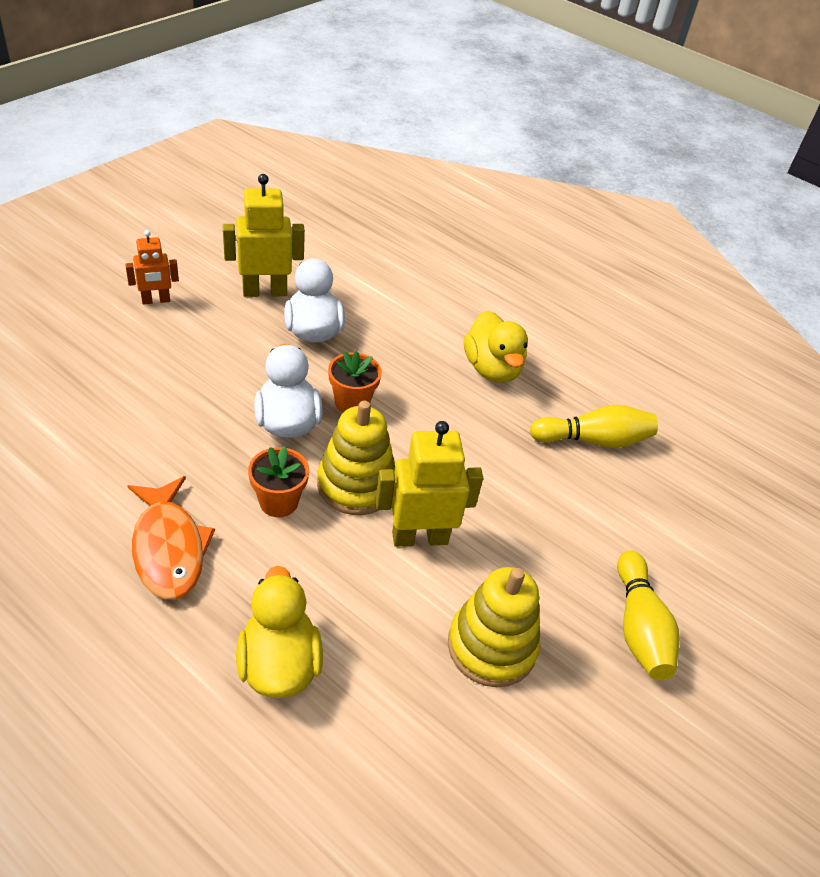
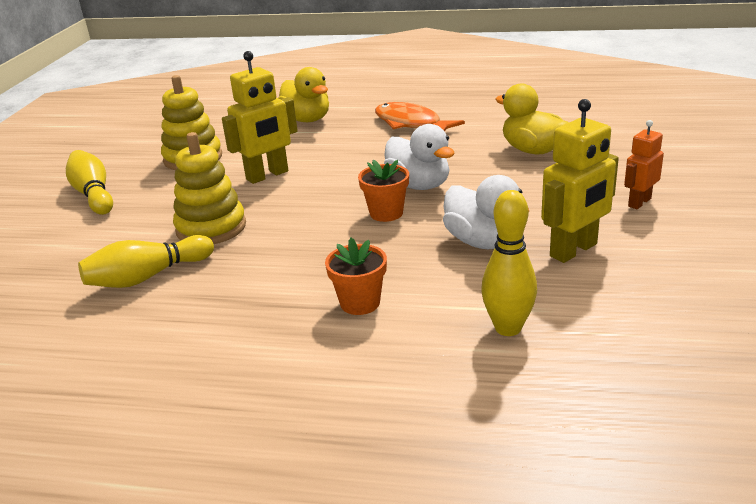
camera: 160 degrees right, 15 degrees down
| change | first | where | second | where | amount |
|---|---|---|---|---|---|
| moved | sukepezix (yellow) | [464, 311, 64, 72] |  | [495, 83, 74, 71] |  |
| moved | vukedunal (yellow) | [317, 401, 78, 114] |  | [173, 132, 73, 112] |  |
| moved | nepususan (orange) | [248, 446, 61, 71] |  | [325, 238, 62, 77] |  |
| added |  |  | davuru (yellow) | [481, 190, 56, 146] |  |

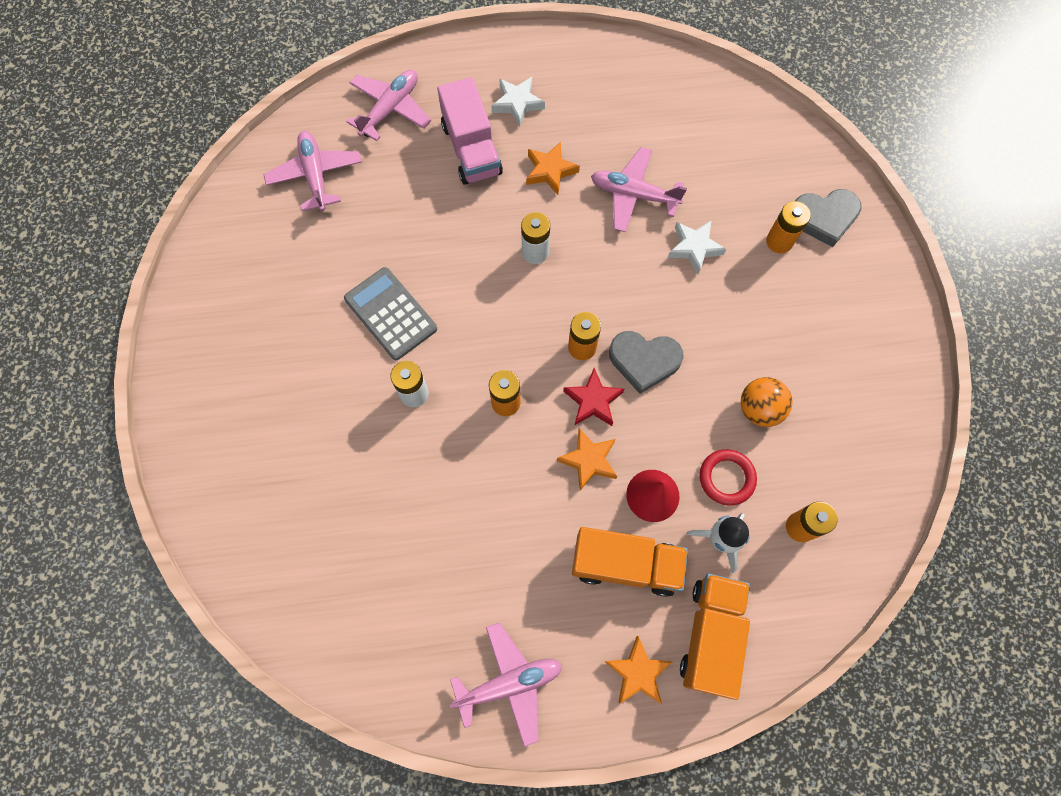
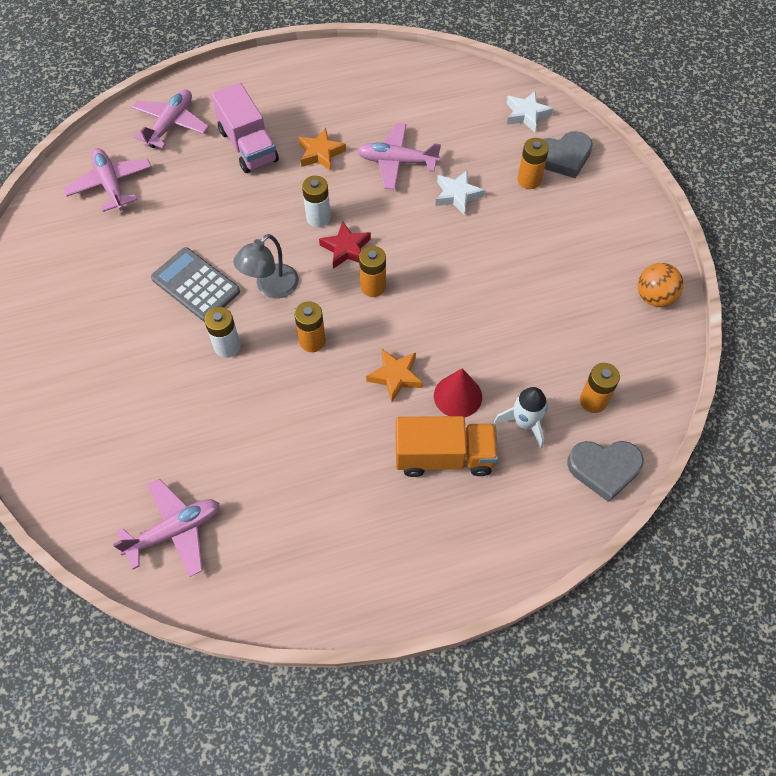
camera: 10 degrees left, 10 degrees down
| change | first | where | second | where | amount |
|---|---|---|---|---|---|
| moved | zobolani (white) | [491, 77, 54, 50] |  | [507, 91, 46, 41] |  |
| moved | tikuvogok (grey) | [609, 331, 75, 63] |  | [567, 441, 77, 61] |  |
| moved | zobolani (red) | [563, 368, 61, 58] |  | [319, 221, 52, 48] |  |
| moved | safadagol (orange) | [741, 377, 51, 50] |  | [638, 263, 46, 44] |  |
| removed | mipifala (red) | [700, 449, 57, 57] |  |  |  |
| removed | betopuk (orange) | [680, 573, 70, 127] |  |  |  |
| moved | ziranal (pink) | [450, 622, 112, 125] |  | [113, 479, 106, 98] |  |
| removed | zobolani (orange) | [605, 636, 68, 68] |  |  |  |
| added |  |  | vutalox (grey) | [233, 234, 66, 64] |  |

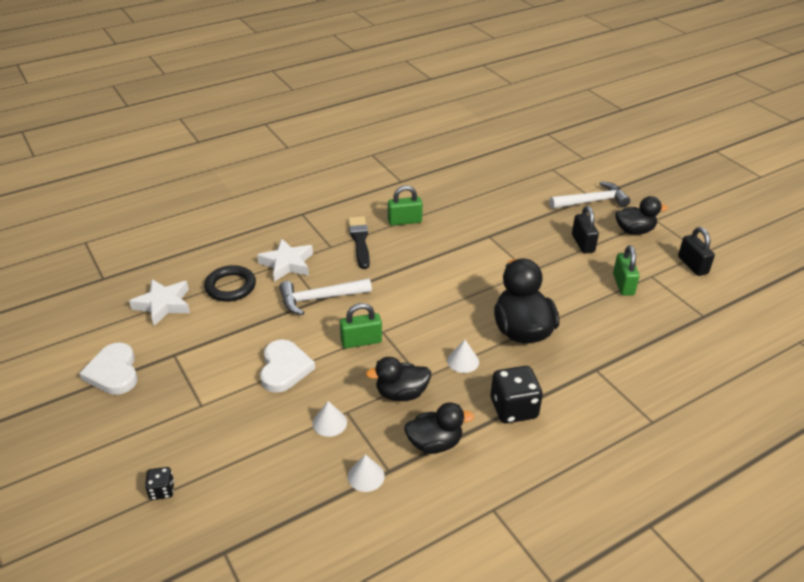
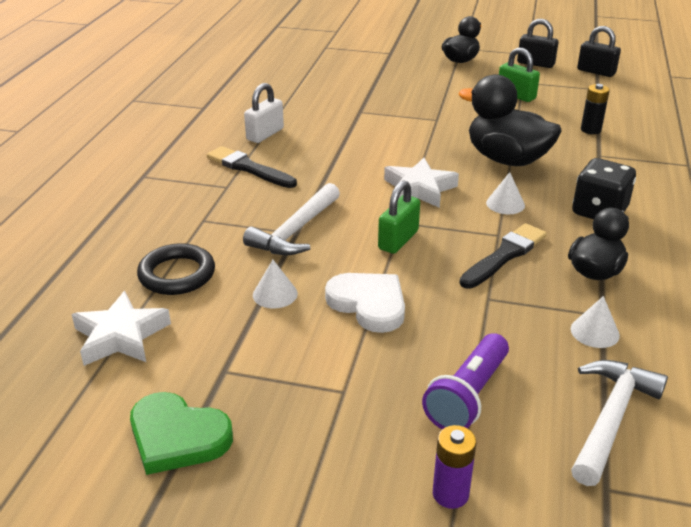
camera: 45 degrees left, 5 degrees down
| change | first | where | second | where | amount |
|---|---|---|---|---|---|
| moved | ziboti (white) | [550, 181, 80, 28] |  | [571, 360, 97, 126] |  |
| recoloured | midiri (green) | [388, 185, 35, 41] | midiri (white) | [244, 83, 40, 60] |  |
| moved | midiri (black) | [572, 206, 27, 48] |  | [577, 26, 44, 51] |  |
| moved | zobolani (white) | [257, 238, 56, 44] |  | [384, 158, 75, 50] |  |
| recoloured | tikuvogok (white) | [79, 343, 59, 52] | tikuvogok (green) | [130, 392, 103, 83] |  |
| replaced | sukepezix (black) | [366, 357, 65, 44] | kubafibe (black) | [460, 223, 87, 66] |  |
| moved | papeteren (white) | [313, 401, 34, 36] |  | [253, 260, 45, 49] |  |
| replaced | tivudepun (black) | [145, 467, 29, 33] | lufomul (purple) | [433, 425, 43, 84] |  |
| added |  |  | lufomul (black) | [581, 84, 29, 50] |  |
| added |  |  | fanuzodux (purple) | [422, 333, 87, 96] |  |

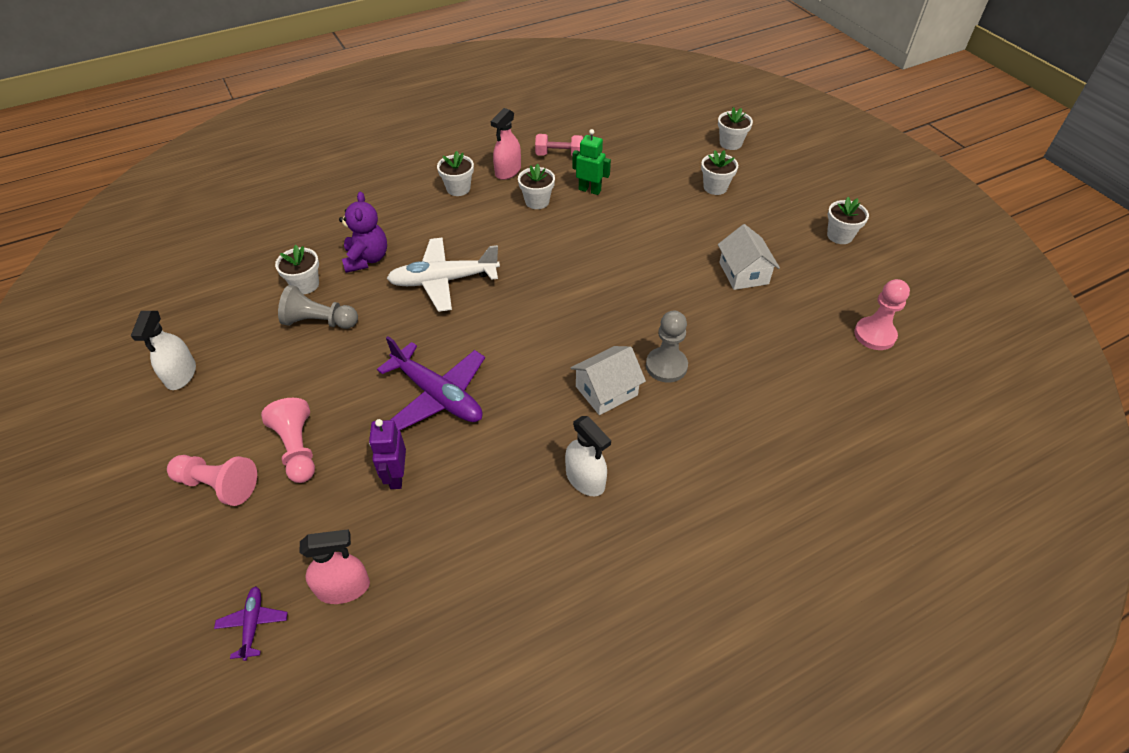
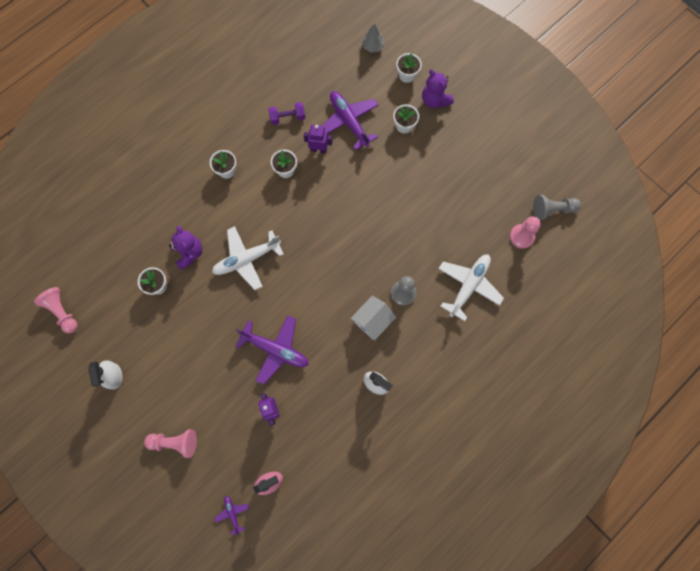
camera: 15 degrees left, 25 degrees up
| change | first | where | second | where | amount |
|---|---|---|---|---|---|
| removed | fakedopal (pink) | [491, 108, 30, 72] |  |  |  |
| recoloured | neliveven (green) | [572, 129, 39, 66] | neliveven (purple) | [304, 124, 28, 29] |  |
| recoloured | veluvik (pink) | [535, 134, 48, 22] | veluvik (purple) | [268, 102, 37, 23] |  |
| removed | nepususan (white) | [827, 197, 42, 47] |  |  |  |
| removed | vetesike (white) | [718, 224, 62, 66] |  |  |  |
| moved | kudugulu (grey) | [278, 285, 80, 44] |  | [533, 195, 48, 25] |  |
| moved | kudugulu (pink) | [261, 398, 54, 85] |  | [34, 287, 44, 46] |  |
| added |  |  | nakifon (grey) | [362, 23, 22, 30] |  |
| added |  |  | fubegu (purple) | [422, 69, 32, 39] |  |
| added |  |  | ziranal (purple) | [322, 91, 57, 59] |  |
| added |  |  | ziranal (white) | [438, 254, 66, 67] |  |

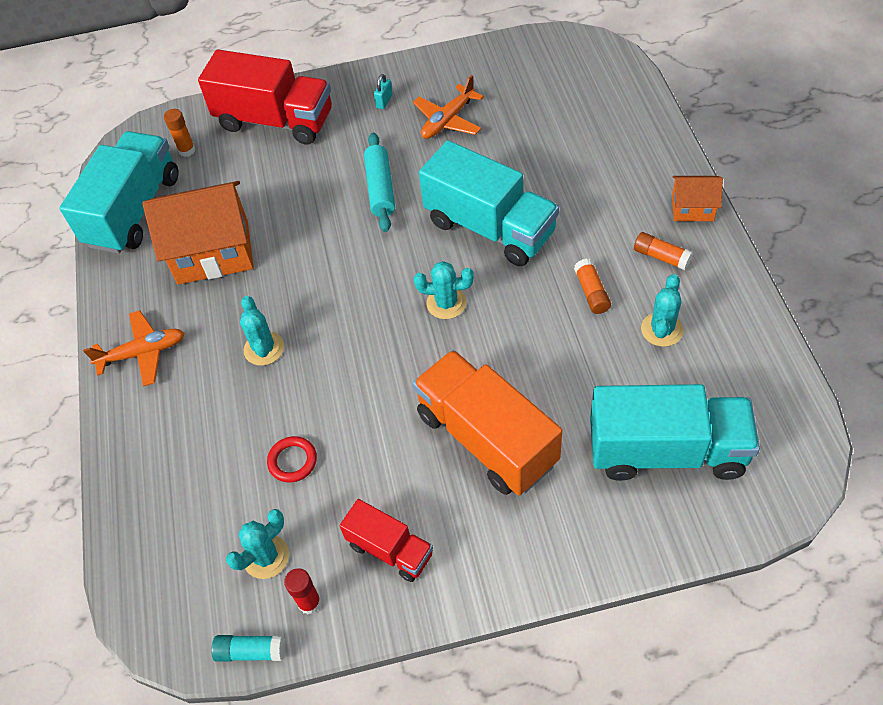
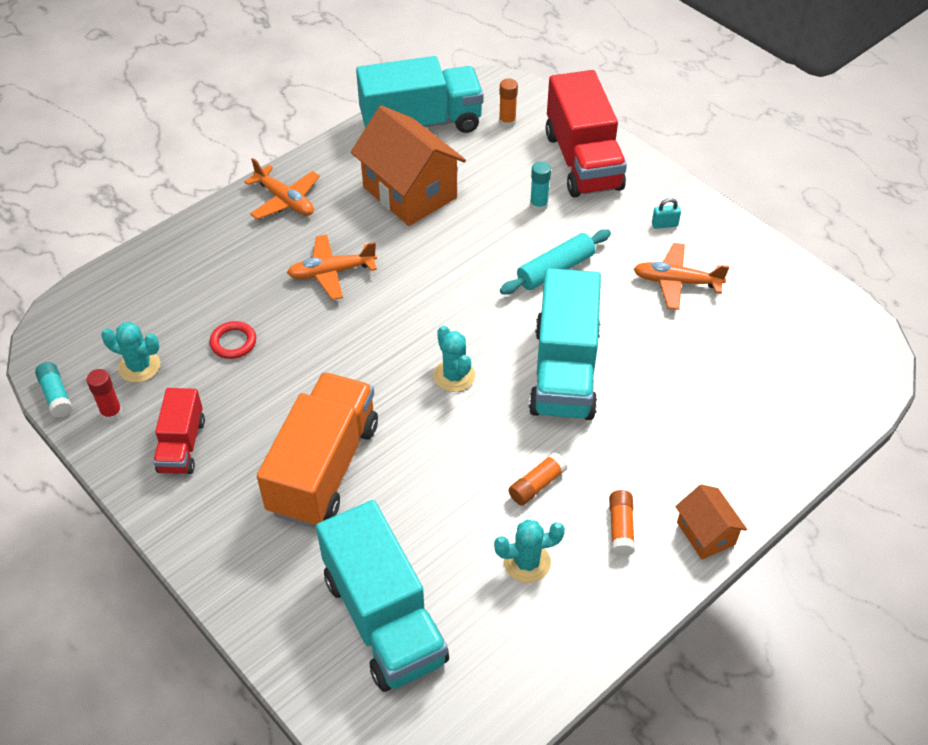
camera: 55 degrees right, 5 degrees down
| change | first | where | second | where | amount |
|---|---|---|---|---|---|
| replaced | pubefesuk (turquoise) | [240, 296, 44, 70] | ziranal (orange) | [287, 234, 90, 66] |  |
| added |  |  | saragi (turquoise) | [530, 161, 21, 51] |  |

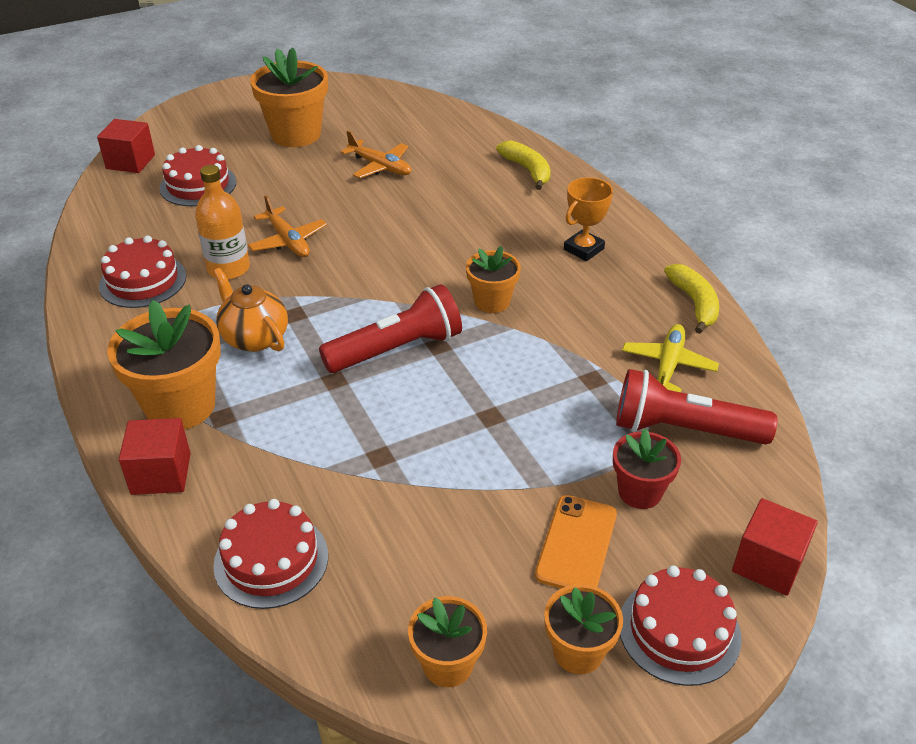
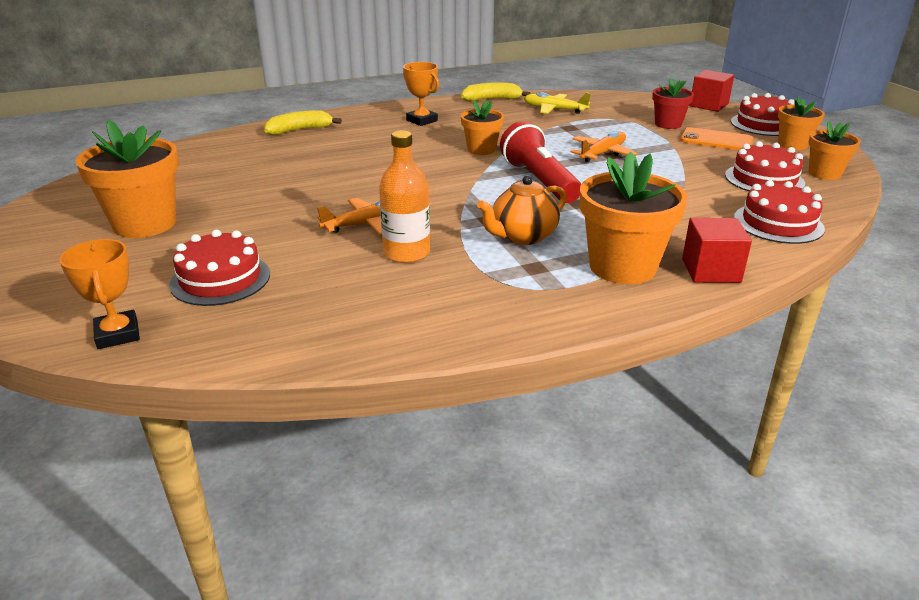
camera: 85 degrees left, 10 degrees down
| change | first | where | second | where | amount |
|---|---|---|---|---|---|
| replaced | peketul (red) | [97, 119, 58, 54] | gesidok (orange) | [59, 239, 81, 110] |  |
| moved | ziranal (orange) | [341, 131, 70, 47] |  | [571, 131, 67, 31] |  |
| moved | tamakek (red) | [99, 236, 87, 72] |  | [725, 141, 80, 50] |  |
| removed | fanuzodux (red) | [616, 369, 161, 76] |  |  |  |

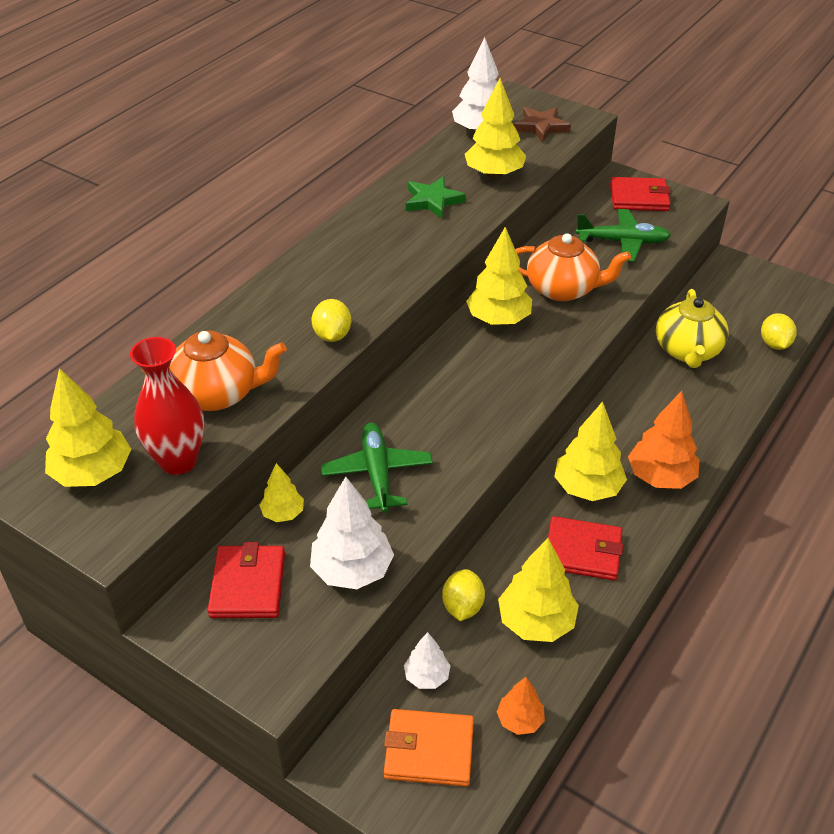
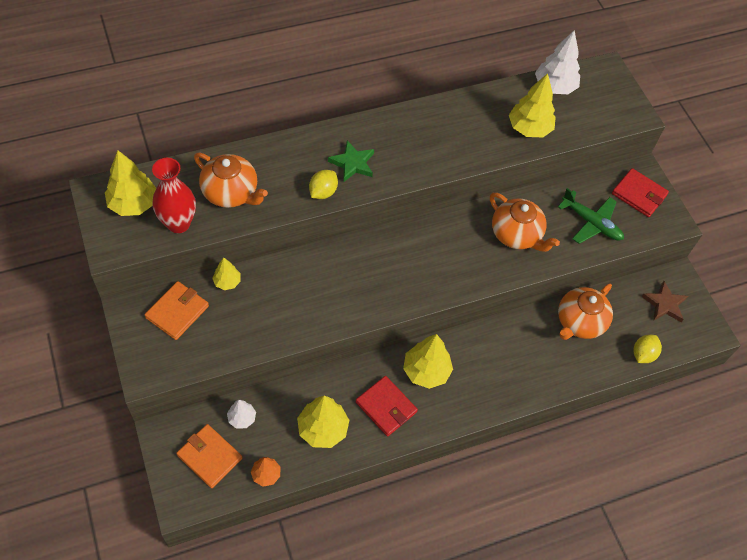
camera: 30 degrees right, 15 degrees up
| change | first | where | second | where | amount |
|---|---|---|---|---|---|
| moved | zobolani (brown) | [514, 107, 57, 35] |  | [642, 281, 46, 41] |  |
| moved | zobolani (green) | [406, 176, 60, 43] |  | [328, 140, 46, 42] |  |
| removed | nakifon (yellow) | [466, 227, 66, 98] |  |  |  |
| recoloured | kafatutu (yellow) | [656, 289, 73, 79] | kafatutu (orange) | [558, 284, 55, 56] |  |
| removed | nakifon (orange) | [628, 391, 71, 98] |  |  |  |
| removed | ziranal (green) | [321, 422, 112, 91] |  |  |  |
| removed | nakifon (white) | [310, 477, 84, 112] |  |  |  |
| recoloured | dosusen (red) | [208, 542, 77, 76] | dosusen (orange) | [144, 281, 65, 59] |  |
| removed | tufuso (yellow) | [442, 569, 43, 52] |  |  |  |

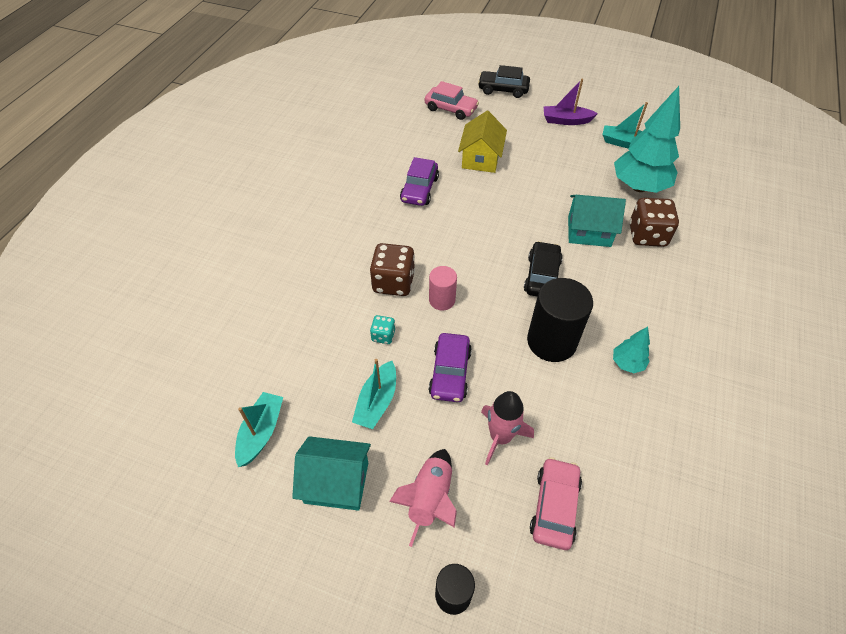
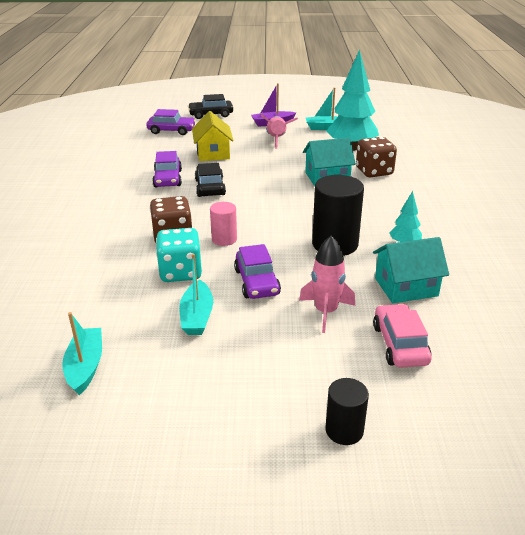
camera: 20 degrees left, 20 degrees down
| change | first | where | second | where | amount |
|---|---|---|---|---|---|
| recoloured | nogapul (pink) | [424, 81, 55, 39] | nogapul (purple) | [146, 109, 50, 26] |  |
| moved | nogapul (black) | [524, 241, 39, 56] |  | [195, 163, 31, 34] |  |
| resized | tivudepun (turquoise) | [370, 315, 25, 29] |  | [156, 228, 46, 54] | x1.94 |
| moved | vetesike (turquoise) | [292, 436, 79, 75] |  | [373, 237, 76, 66] |  |
| moved | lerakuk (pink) | [389, 449, 68, 98] |  | [261, 114, 37, 35] |  |

